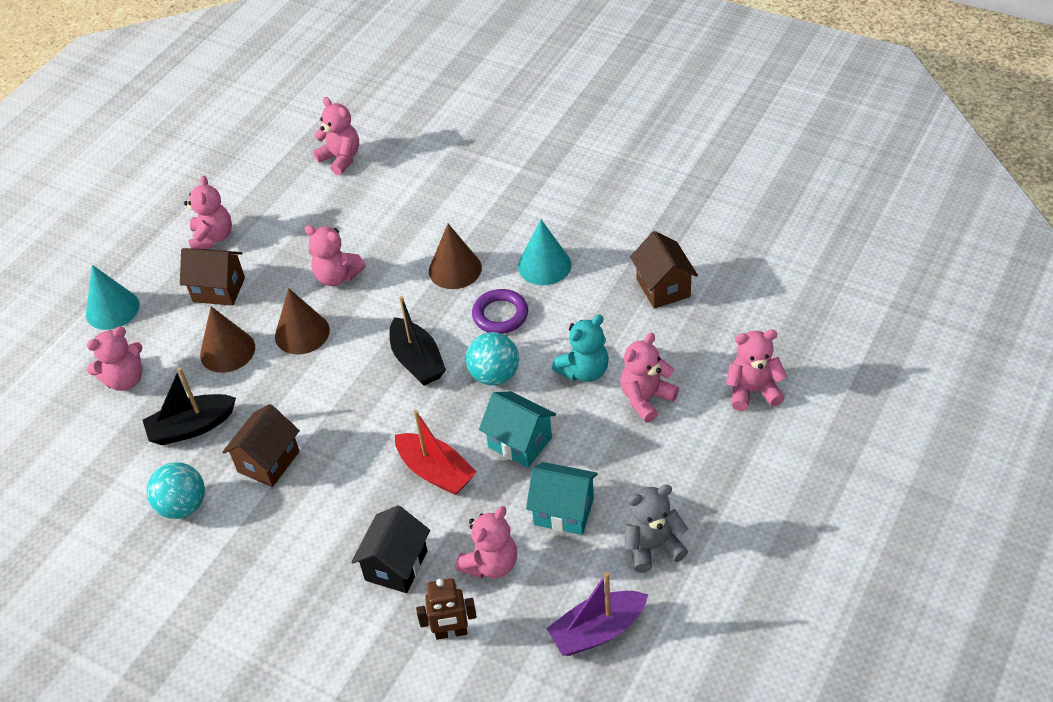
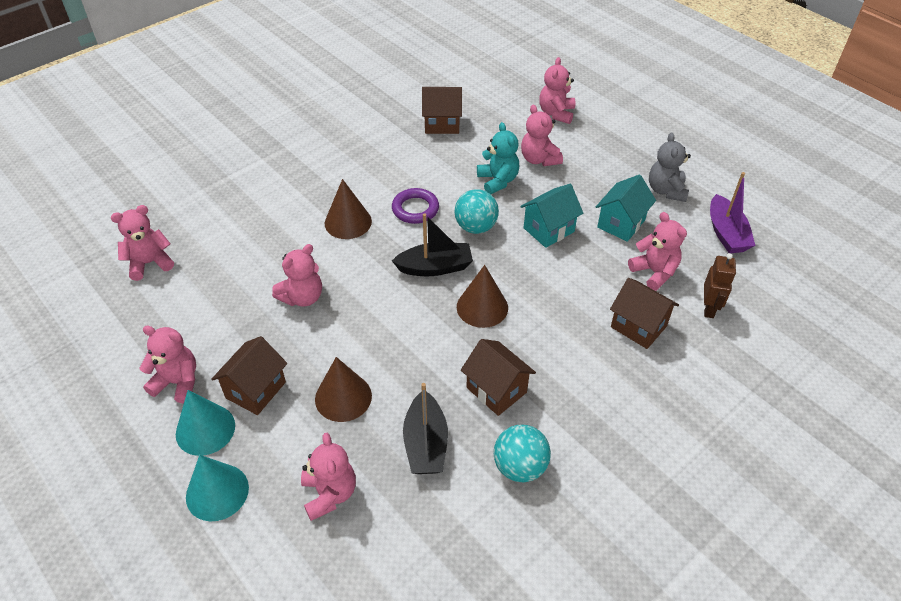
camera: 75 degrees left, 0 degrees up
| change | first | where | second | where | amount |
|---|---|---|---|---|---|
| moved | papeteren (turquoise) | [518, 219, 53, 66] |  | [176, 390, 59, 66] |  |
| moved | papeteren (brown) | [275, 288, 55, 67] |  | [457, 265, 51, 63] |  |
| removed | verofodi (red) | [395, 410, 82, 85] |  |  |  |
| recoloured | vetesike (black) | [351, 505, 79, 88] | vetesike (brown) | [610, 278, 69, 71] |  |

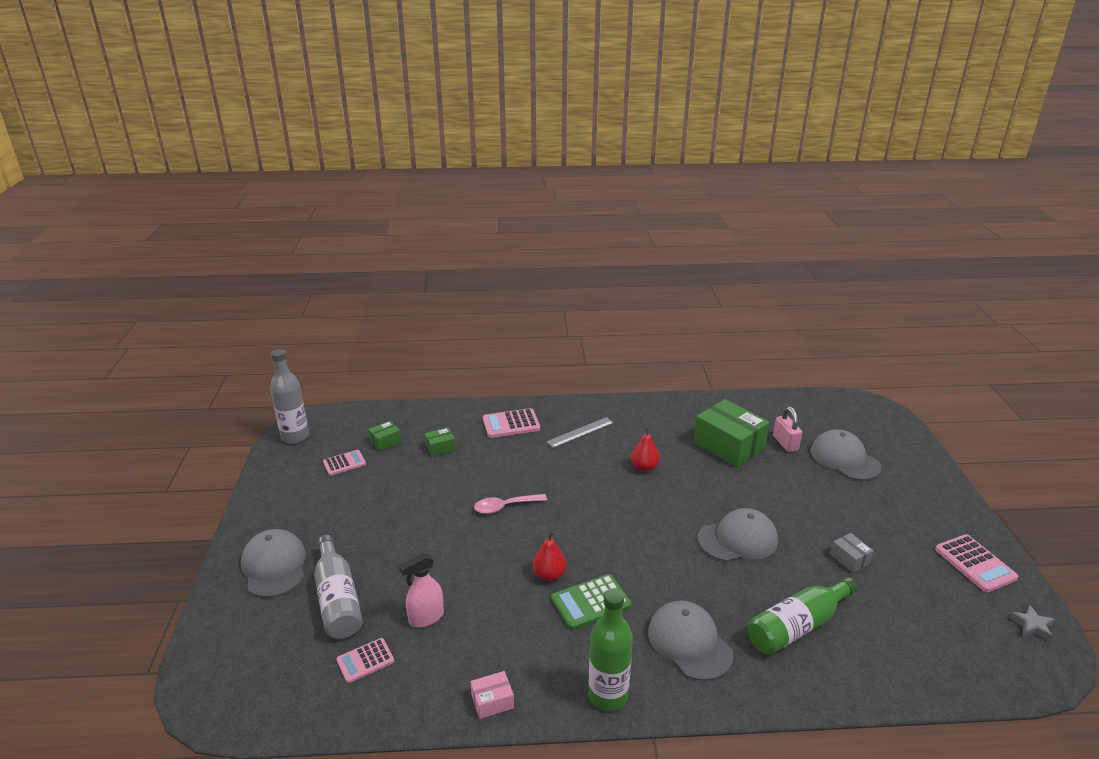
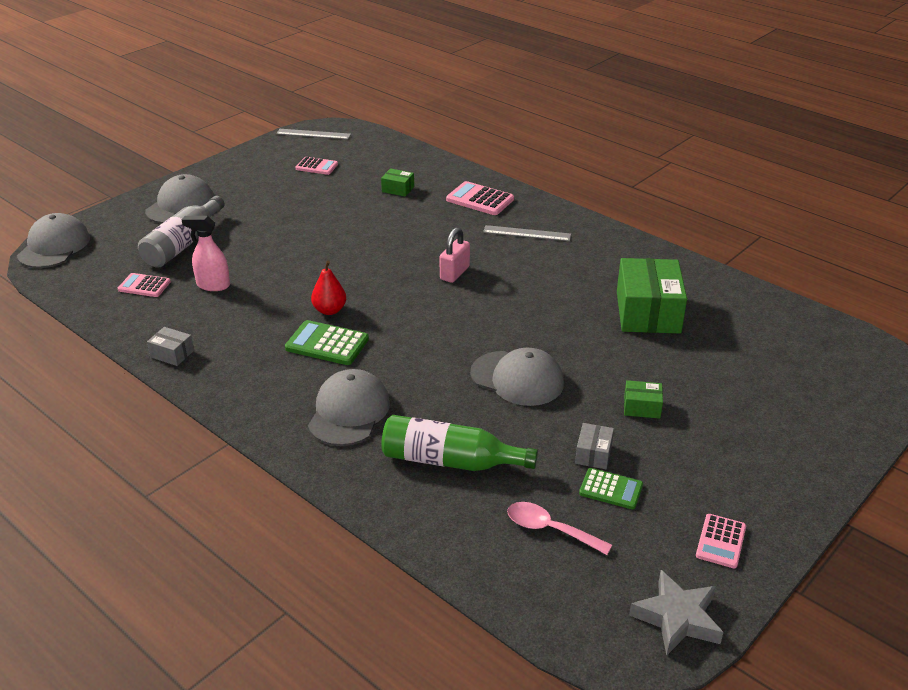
camera: 45 degrees right, 5 degrees up
| change | first | where | second | where | amount |
|---|---|---|---|---|---|
| replaced | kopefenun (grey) | [270, 349, 39, 95] | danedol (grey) | [276, 129, 75, 10] |  |
| moved | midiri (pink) | [773, 407, 29, 45] |  | [440, 227, 30, 56] |  |
| moved | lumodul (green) | [368, 421, 33, 30] |  | [624, 380, 39, 39] |  |
| removed | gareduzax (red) | [631, 427, 29, 45] |  |  |  |
| moved | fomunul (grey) | [811, 429, 70, 51] |  | [17, 213, 73, 55] |  |
| moved | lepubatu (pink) | [474, 494, 73, 20] |  | [507, 502, 105, 53] |  |
| resized | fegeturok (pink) | [935, 534, 83, 58] |  | [696, 514, 50, 54] | x0.66 |
| removed | kopefenun (green) | [588, 588, 45, 123] |  |  |  |
| resized | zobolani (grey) | [1009, 605, 46, 37] |  | [629, 570, 94, 86] | x1.67 |
| recoloured | lumodul (pink) | [470, 671, 44, 48] | lumodul (grey) | [147, 327, 47, 39] |  |
| added |  |  | fegeturok (green) | [579, 468, 64, 41] |  |

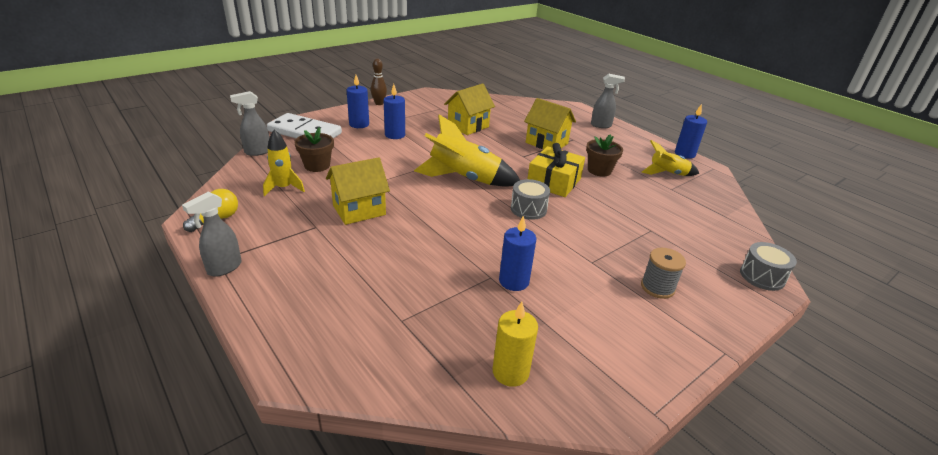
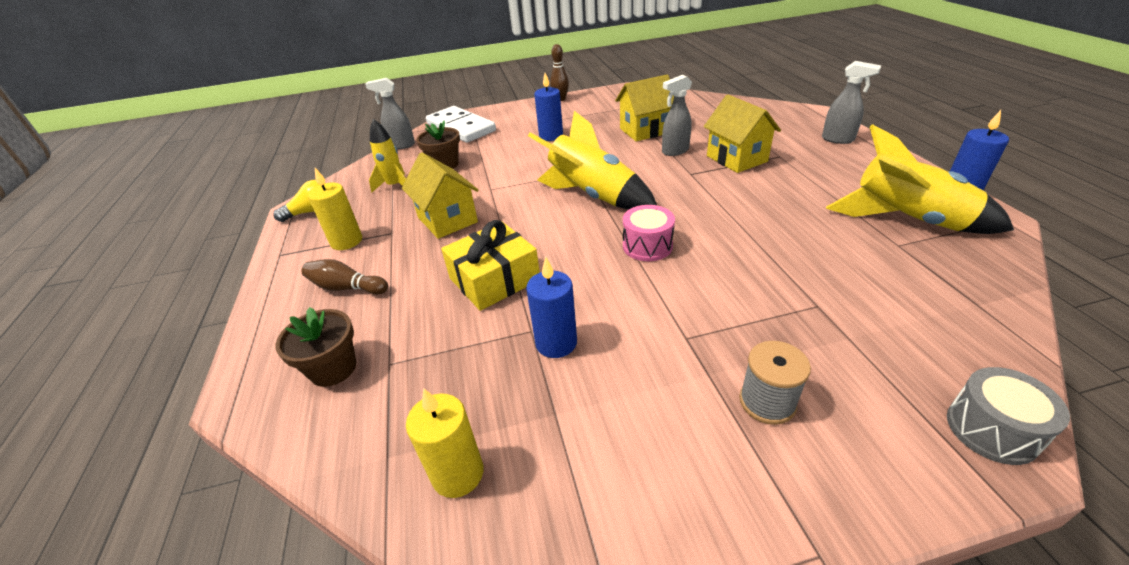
camera: 30 degrees right, 5 degrees up
| change | first | where | second | where | amount |
|---|---|---|---|---|---|
| removed | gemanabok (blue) | [347, 75, 22, 53] |  |  |  |
| moved | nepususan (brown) | [586, 134, 37, 43] |  | [275, 307, 81, 80] |  |
| resized | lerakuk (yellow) | [642, 140, 57, 36] |  | [826, 124, 188, 110] | x1.72 |
| moved | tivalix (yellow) | [527, 143, 58, 54] |  | [441, 220, 99, 91] |  |
| turned | vetesike (yellow) | [326, 157, 64, 68] |  | [402, 152, 76, 87] | 60 degrees clockwise |
| recoloured | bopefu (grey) | [511, 179, 39, 41] | bopefu (pink) | [623, 205, 52, 56] |  |
| moved | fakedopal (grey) | [182, 192, 60, 85] |  | [662, 75, 30, 81] |  |
| added |  |  | gemanabok (yellow) | [308, 168, 54, 82] |  |
| added |  |  | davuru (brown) | [301, 259, 87, 36] |  |

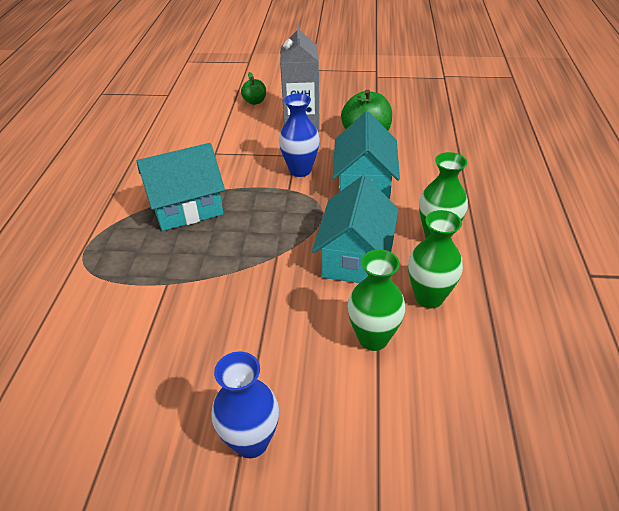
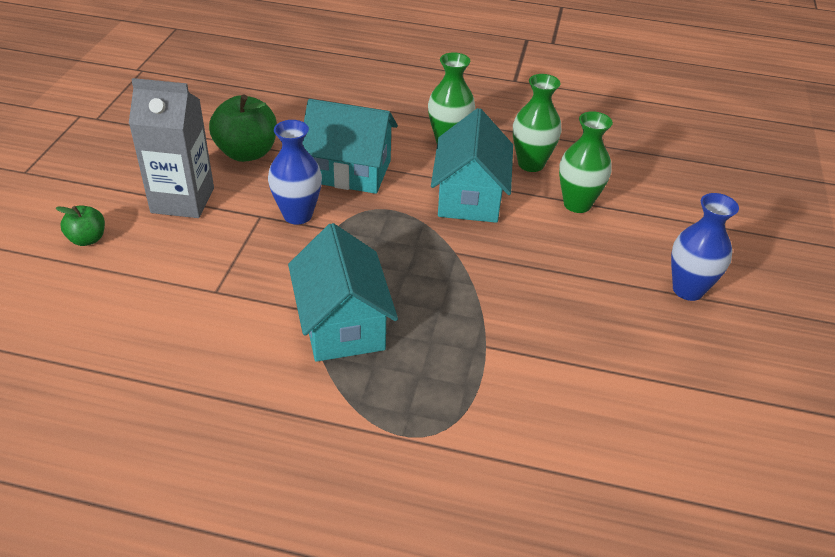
camera: 85 degrees left, 0 degrees up
| change | first | where | second | where | amount |
|---|---|---|---|---|---|
| turned | vetesike (turquoise) | [312, 175, 87, 108] |  | [431, 108, 82, 115] | 75 degrees clockwise |

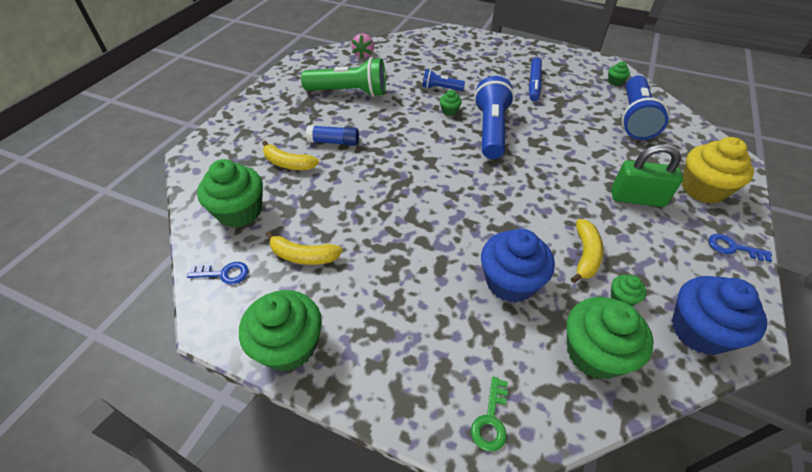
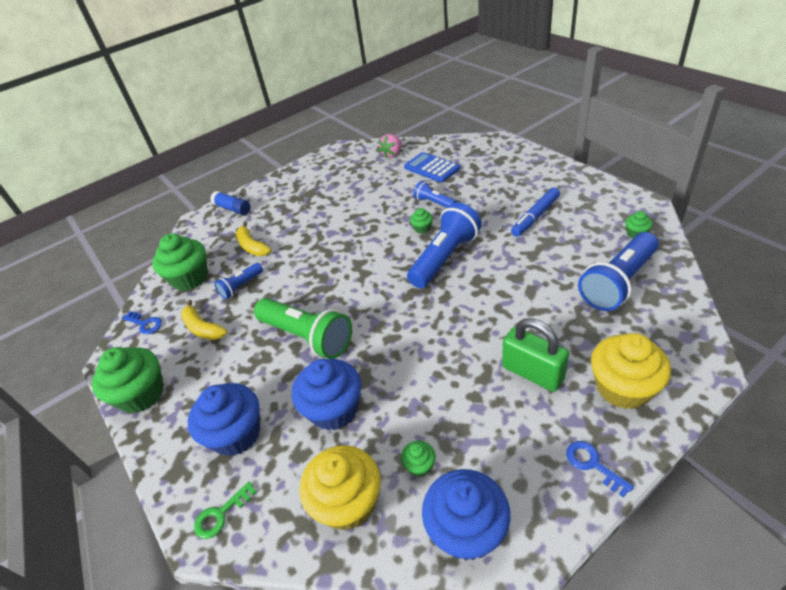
camera: 35 degrees right, 5 degrees down
| change | first | where | second | where | amount |
|---|---|---|---|---|---|
| moved | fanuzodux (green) | [301, 57, 85, 40] |  | [254, 298, 98, 61] |  |
| moved | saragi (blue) | [306, 125, 53, 21] |  | [210, 191, 40, 24] |  |
| removed | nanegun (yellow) | [571, 219, 33, 64] |  |  |  |
| recoloured | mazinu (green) | [566, 297, 88, 83] | mazinu (yellow) | [300, 445, 80, 86] |  |
| added |  |  | fegeturok (blue) | [404, 152, 56, 30] |  |
| added |  |  | fanuzodux (blue) | [214, 263, 49, 36] |  |
| added |  |  | mazinu (blue) | [188, 383, 72, 73] |  |

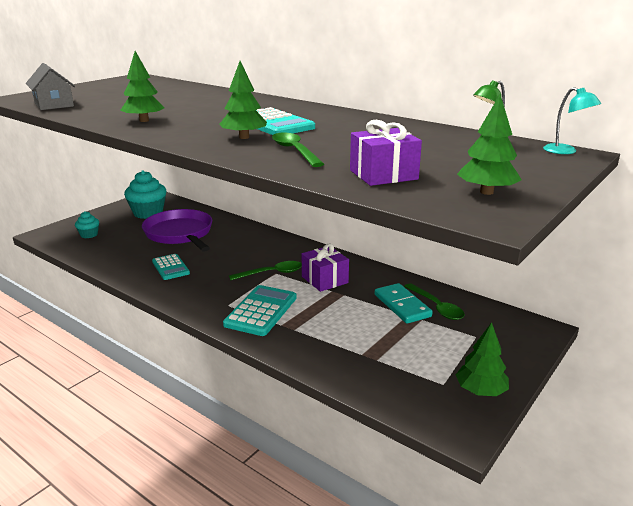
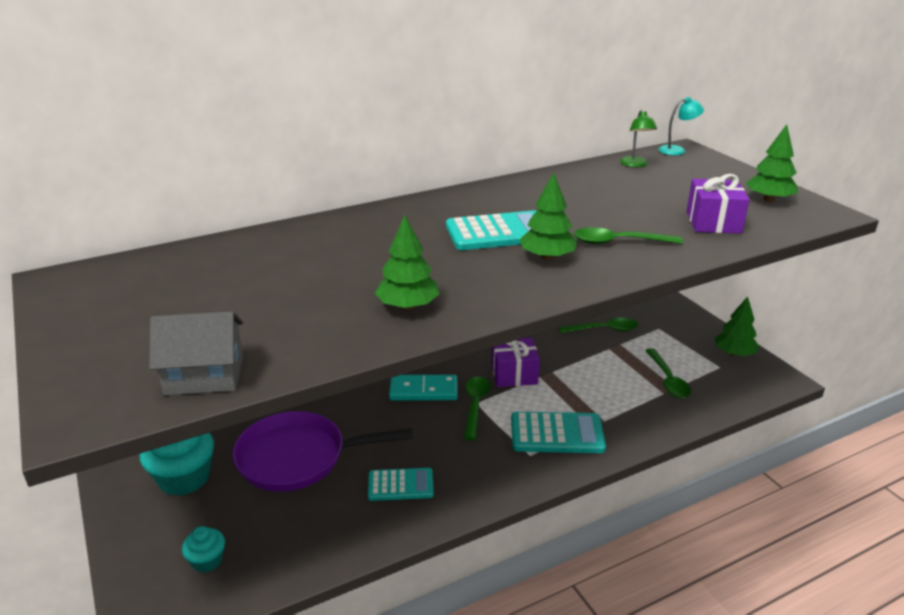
camera: 65 degrees left, 5 degrees up
| change | first | where | second | where | amount |
|---|---|---|---|---|---|
| moved | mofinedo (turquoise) | [375, 283, 58, 41] |  | [389, 375, 69, 25] |  |
| turned | fegeturok (turquoise) | [223, 285, 74, 51] |  | [511, 412, 95, 41] | 135 degrees clockwise |
| added |  |  | lepubatu (green) | [645, 348, 46, 50] |  |

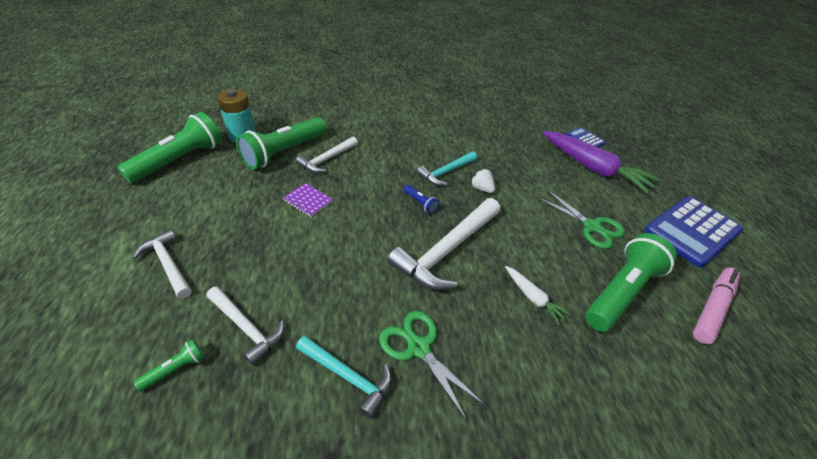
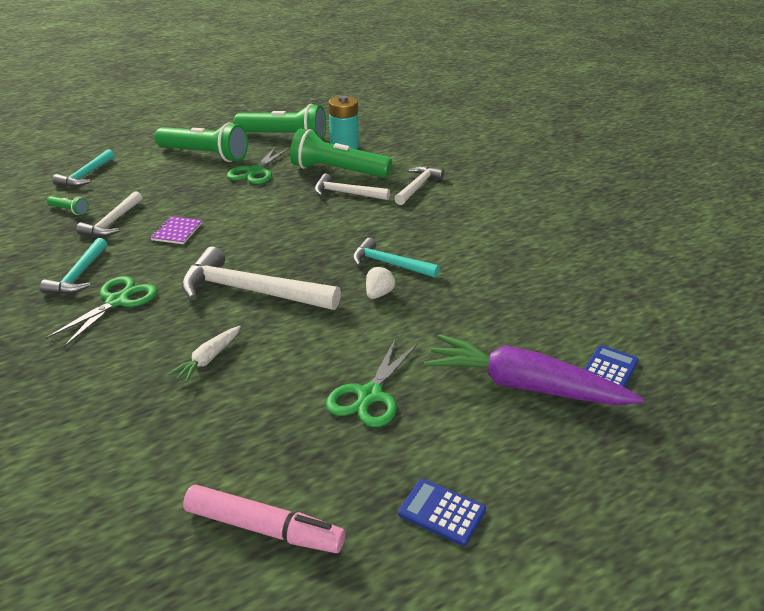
camera: 70 degrees right, 10 degrees down
| change | first | where | second | where | amount |
|---|---|---|---|---|---|
| turned | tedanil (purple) | [542, 131, 118, 63] |  | [424, 334, 220, 71] | 90 degrees clockwise |
| moved | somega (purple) | [283, 183, 50, 34] |  | [150, 216, 53, 28] |  |
| removed | fanuzodux (blue) | [404, 185, 35, 29] |  |  |  |
| resized | fegeturok (blue) | [644, 196, 99, 72] |  | [398, 479, 88, 67] | x0.48 |
| moved | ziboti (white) | [133, 229, 59, 70] |  | [394, 166, 51, 39] |  |
| moved | fanuzodux (green) | [585, 233, 92, 99] |  | [155, 123, 93, 39] |  |
| added |  |  | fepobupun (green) | [227, 147, 63, 37] |  |
| added |  |  | ziboti (turquoise) | [52, 149, 63, 38] |  |

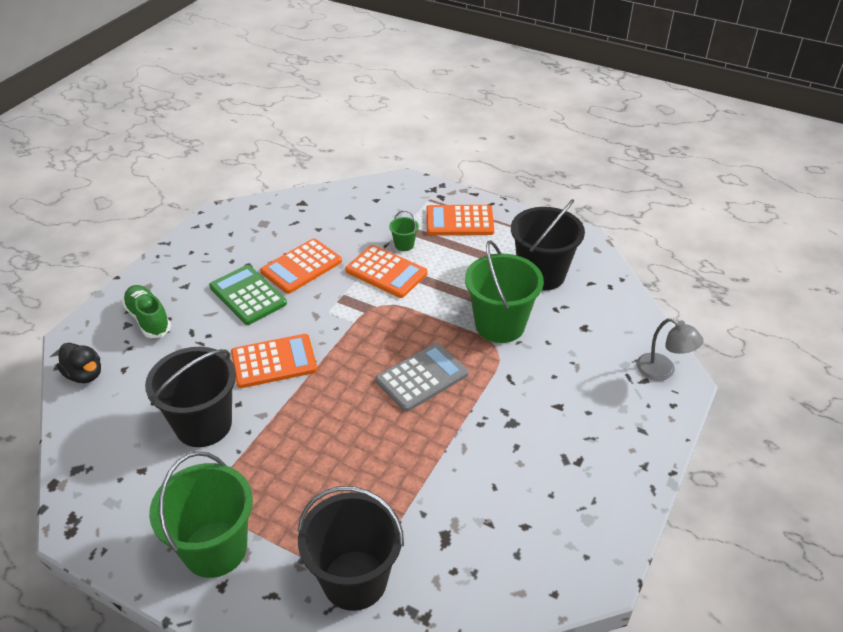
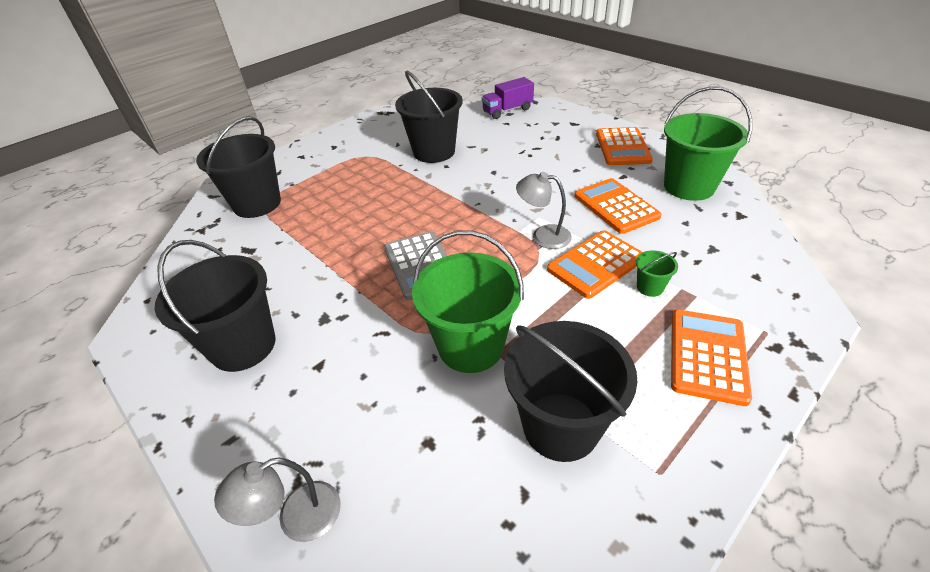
camera: 110 degrees right, 0 degrees up
| change | first | where | second | where | amount |
|---|---|---|---|---|---|
| removed | fegeturok (green) | [209, 265, 78, 60] |  |  |  |
| removed | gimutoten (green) | [122, 285, 49, 53] |  |  |  |
| moved | fegeturok (orange) | [231, 334, 86, 54] |  | [596, 127, 57, 38] |  |
| replaced | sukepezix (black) | [57, 343, 44, 40] | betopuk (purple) | [482, 77, 52, 42] |  |
| moved | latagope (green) | [149, 451, 104, 127] |  | [664, 86, 88, 115] |  |
| added |  |  | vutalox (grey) | [516, 172, 56, 77] |  |
| added |  |  | latagope (black) | [155, 240, 121, 132] |  |

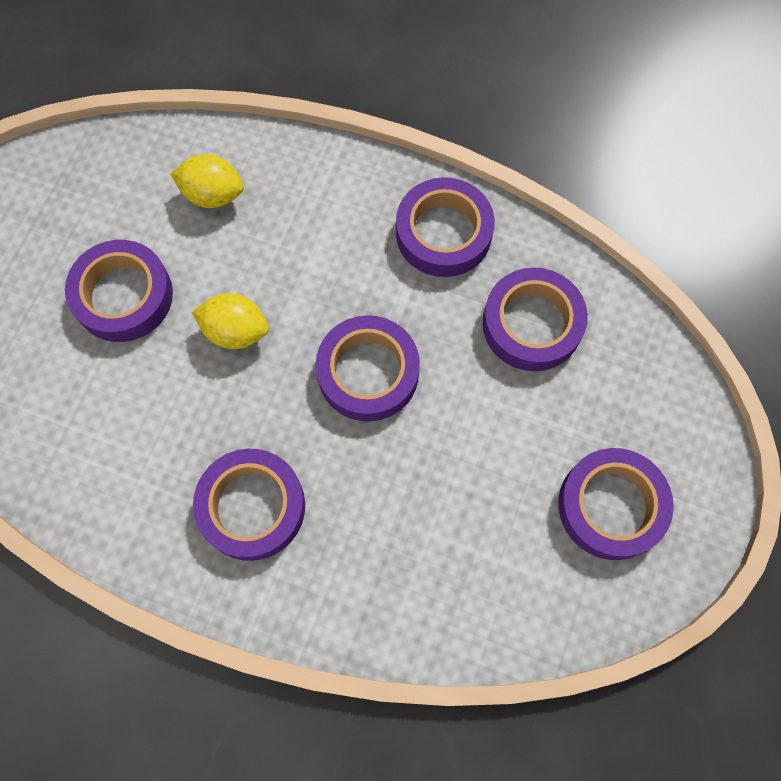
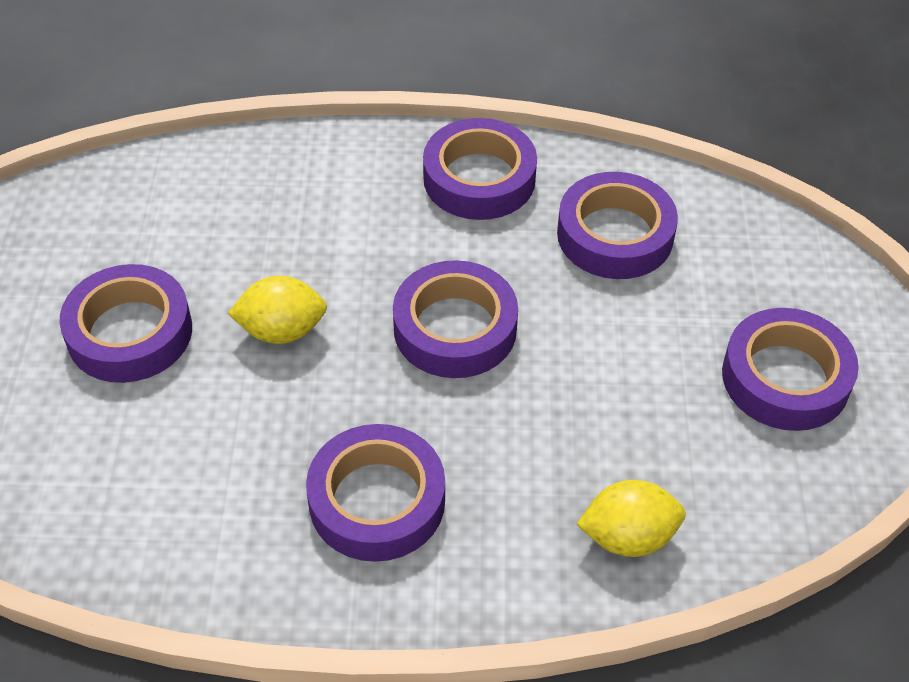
camera: 20 degrees left, 20 degrees down
| change | first | where | second | where | amount |
|---|---|---|---|---|---|
| moved | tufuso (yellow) | [171, 154, 73, 54] |  | [576, 480, 110, 77] |  |

